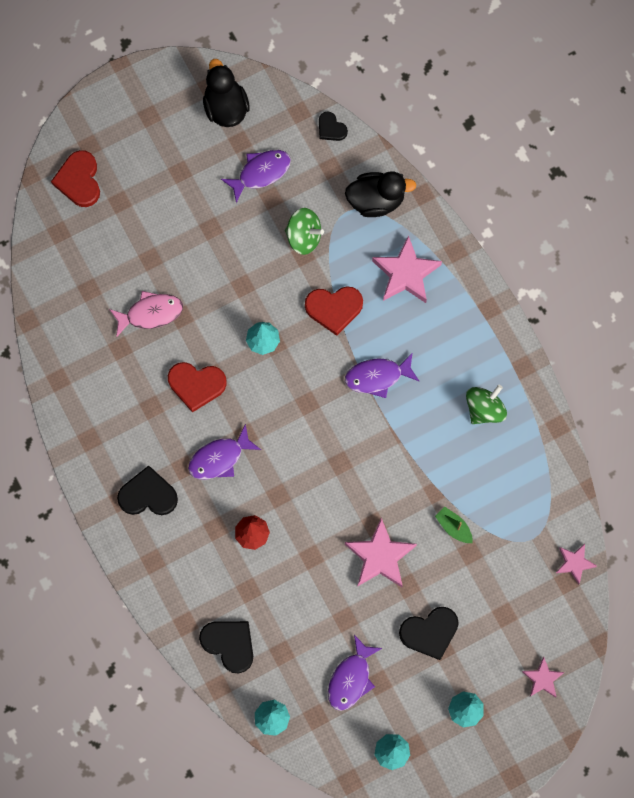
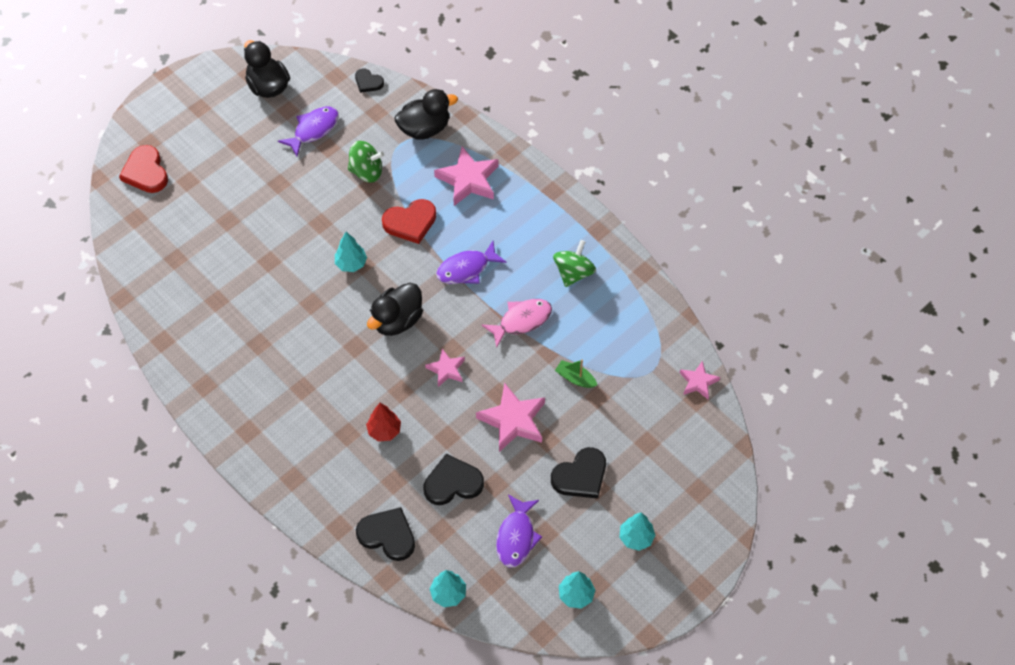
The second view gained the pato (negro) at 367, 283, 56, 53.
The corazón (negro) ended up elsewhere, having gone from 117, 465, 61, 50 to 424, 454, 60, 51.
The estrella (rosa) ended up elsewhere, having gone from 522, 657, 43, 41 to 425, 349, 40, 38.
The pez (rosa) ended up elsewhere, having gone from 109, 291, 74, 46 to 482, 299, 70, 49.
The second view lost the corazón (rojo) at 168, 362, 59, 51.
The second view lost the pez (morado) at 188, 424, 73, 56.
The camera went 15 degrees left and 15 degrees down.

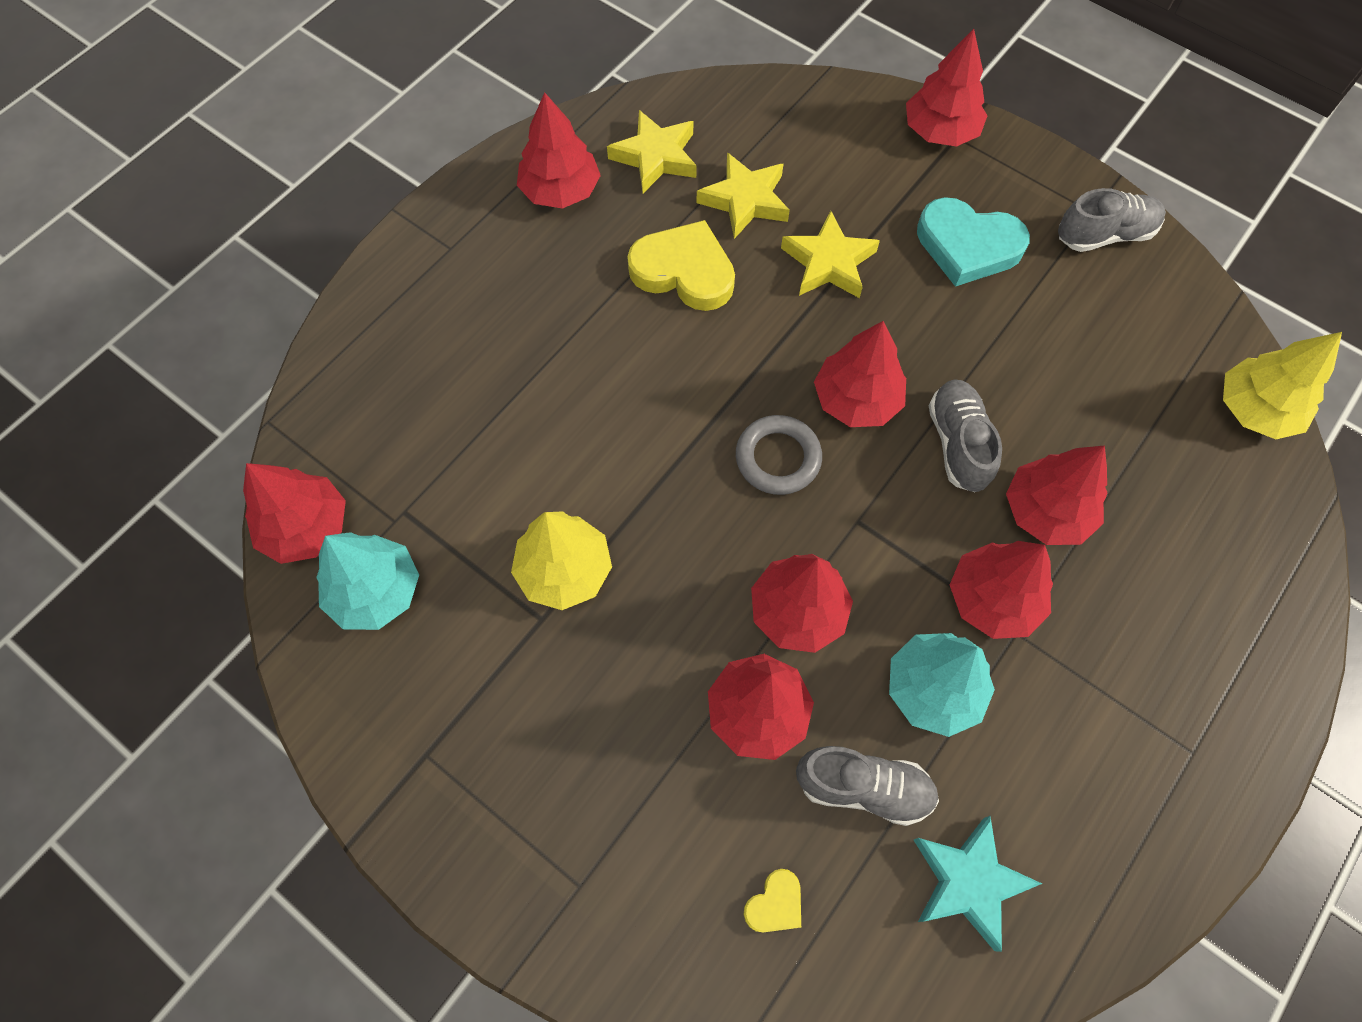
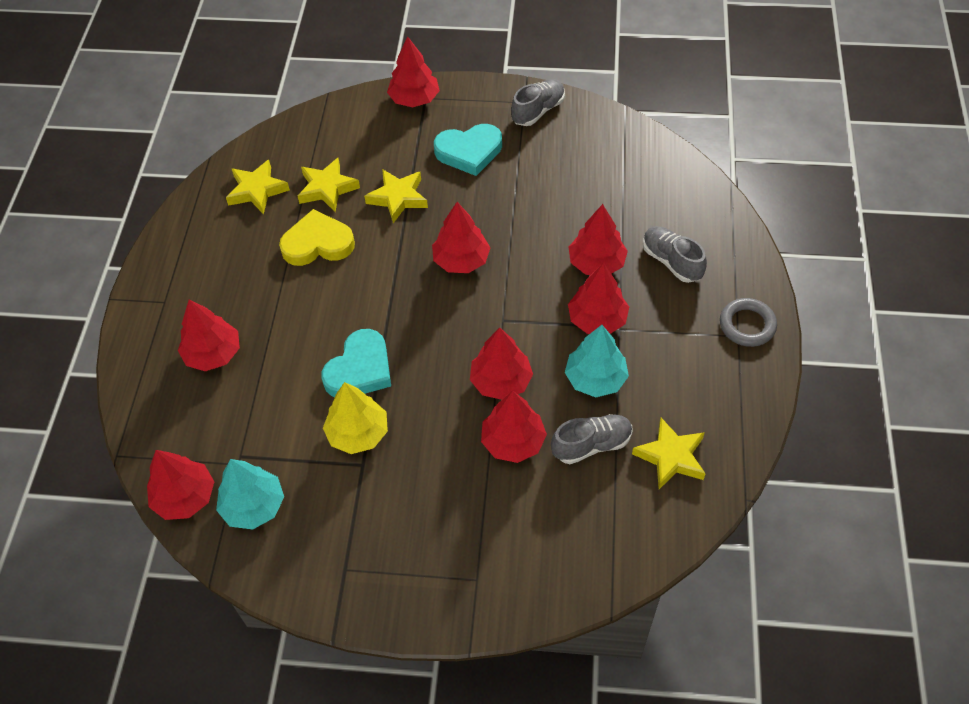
The árbol (rojo) ended up elsewhere, having gone from 517, 92, 84, 117 to 178, 299, 62, 72.
The second view gained the corazón (turquesa) at 321, 329, 70, 68.
What was the estrella (turquesa) at 914, 816, 128, 136 turned into the estrella (amarillo) at 632, 418, 73, 71.
The zapato (gris) ended up elsewhere, having gone from 929, 379, 73, 113 to 643, 226, 64, 57.
The anillo (gris) ended up elsewhere, having gone from 736, 415, 86, 80 to 720, 298, 57, 49.
The second view lost the corazón (amarillo) at 744, 869, 57, 63.
The second view lost the árbol (amarillo) at 1223, 332, 119, 107.
The camera went 30 degrees left and 10 degrees down.

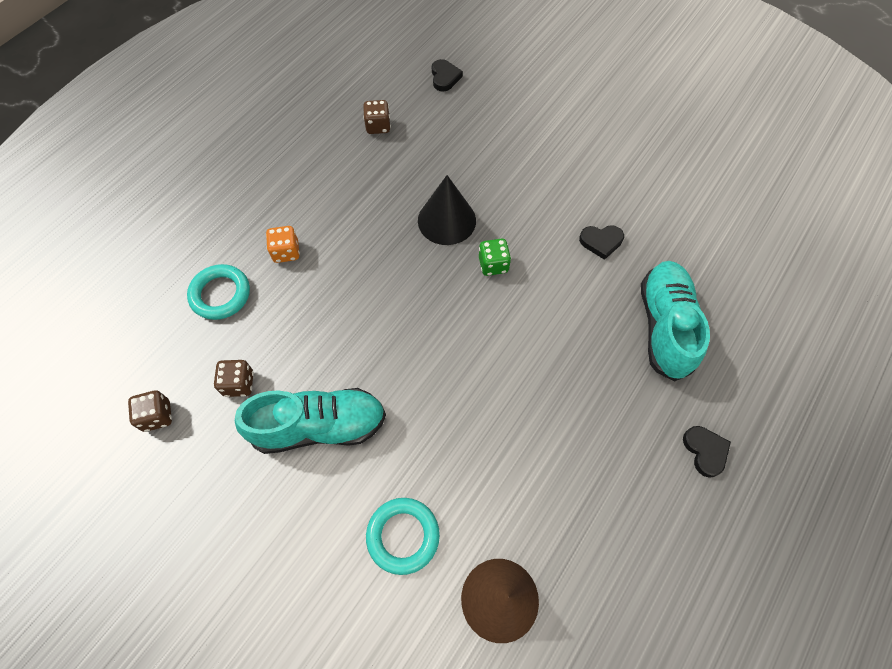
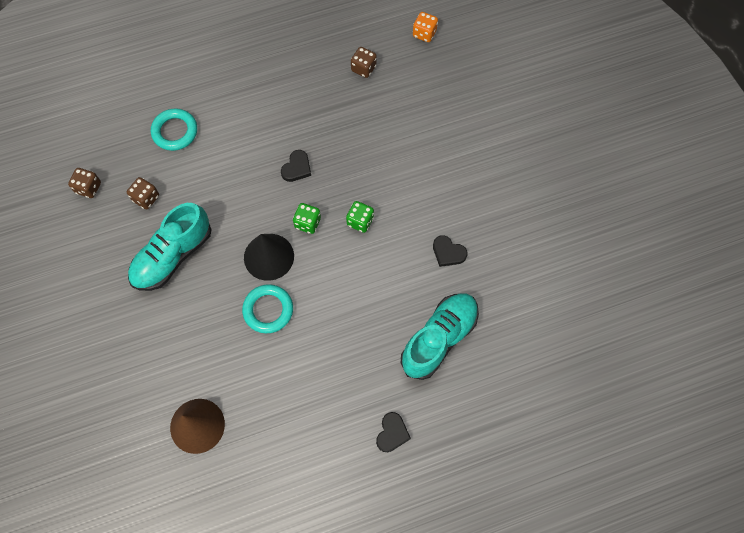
The zapato (turquesa) at 235, 388, 151, 66 ended up facing another way, 105 degrees clockwise from before.
The anillo (turquesa) ended up elsewhere, having gone from 366, 498, 74, 77 to 242, 284, 51, 49.
The cono (negro) ended up elsewhere, having gone from 418, 175, 58, 70 to 244, 234, 50, 47.
The corazón (negro) ended up elsewhere, having gone from 432, 59, 31, 32 to 281, 150, 30, 32.
The second view gained the dado (verde) at 293, 203, 28, 31.
The dado (naranja) ended up elsewhere, having gone from 266, 226, 34, 37 to 413, 12, 25, 30.
The camera went 35 degrees right and 5 degrees up.

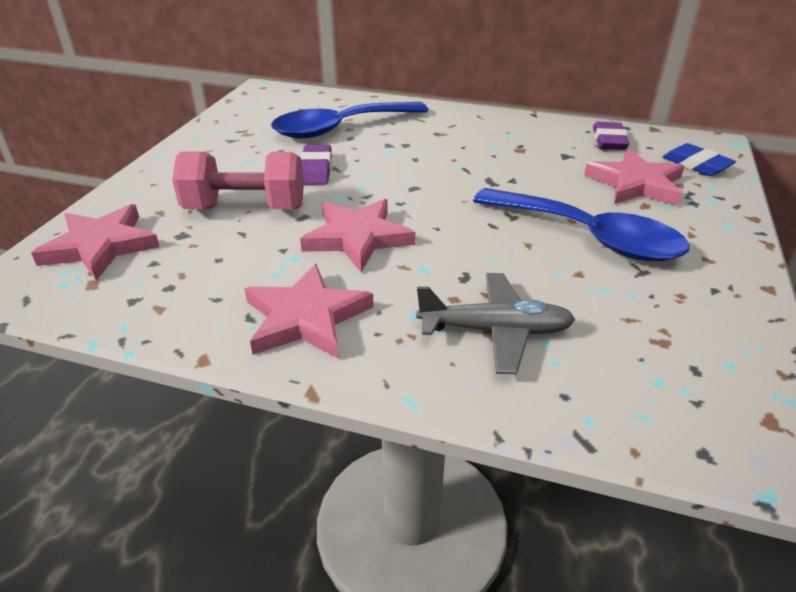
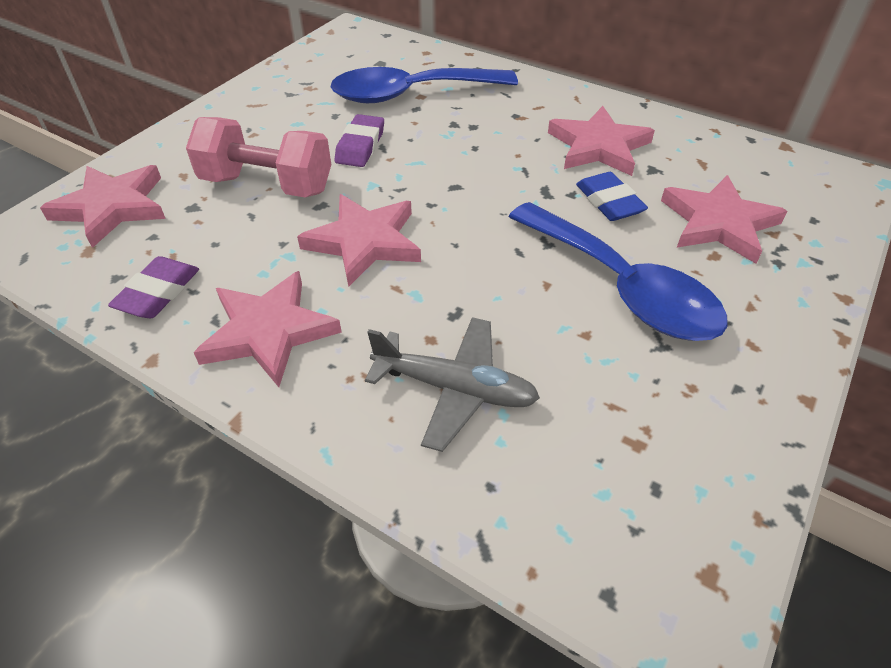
The goma de borrar (morado) ended up elsewhere, having gone from 593, 122, 36, 28 to 108, 256, 91, 62.
The second view gained the estrella (rosa) at 548, 106, 107, 70.
The goma de borrar (azul) ended up elsewhere, having gone from 663, 143, 73, 33 to 576, 172, 72, 49.
The camera went 15 degrees right and 10 degrees up.

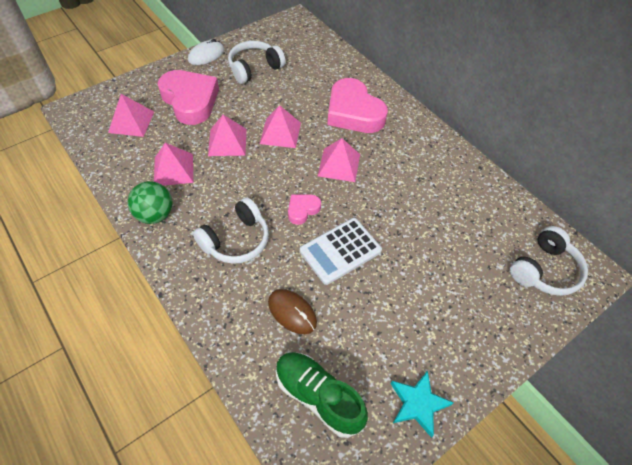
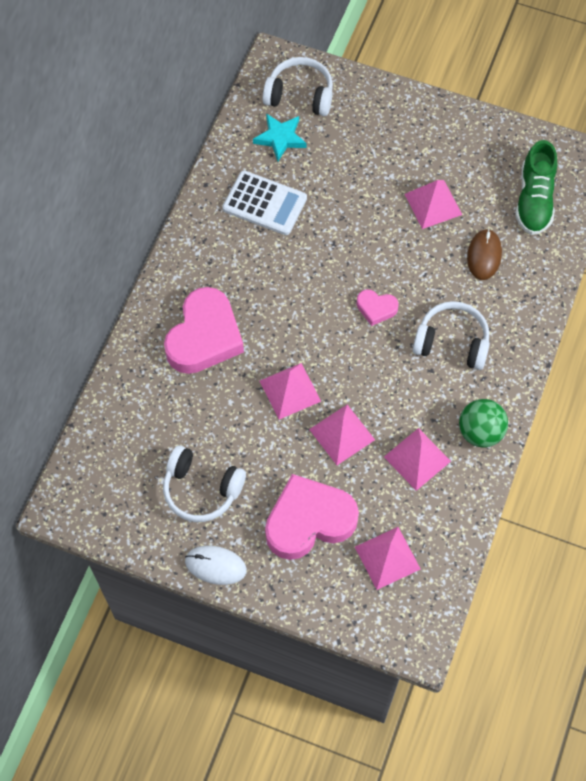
The calculadora (blanco) ended up elsewhere, having gone from 300, 218, 82, 67 to 222, 170, 85, 65.
The estrella (turquesa) ended up elsewhere, having gone from 391, 370, 62, 68 to 253, 114, 54, 47.
The corazón (rosa) at 157, 70, 62, 55 ended up facing another way, 45 degrees clockwise from before.
The pirámide (rosa) ended up elsewhere, having gone from 318, 138, 42, 44 to 405, 180, 57, 49.
The camera went 120 degrees left and 10 degrees up.

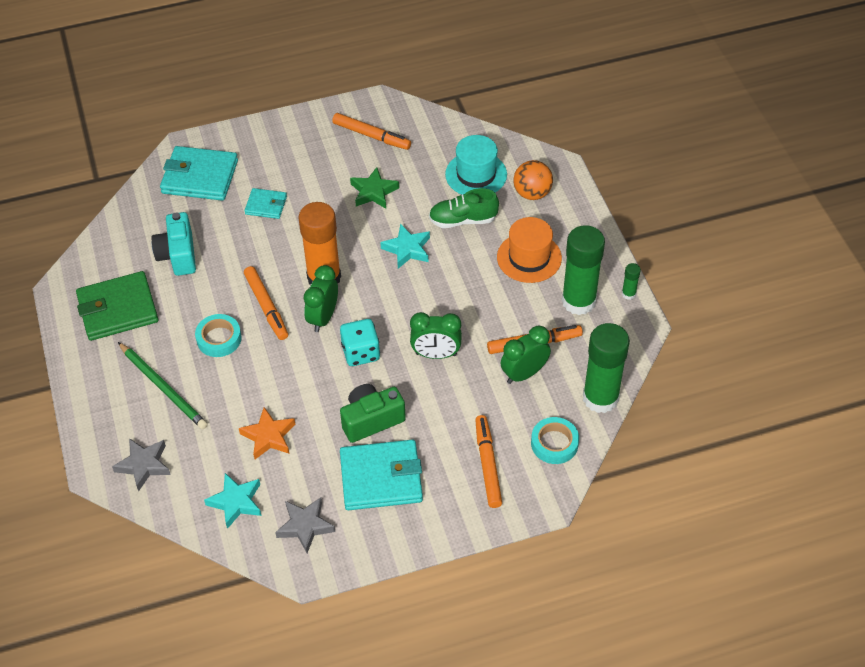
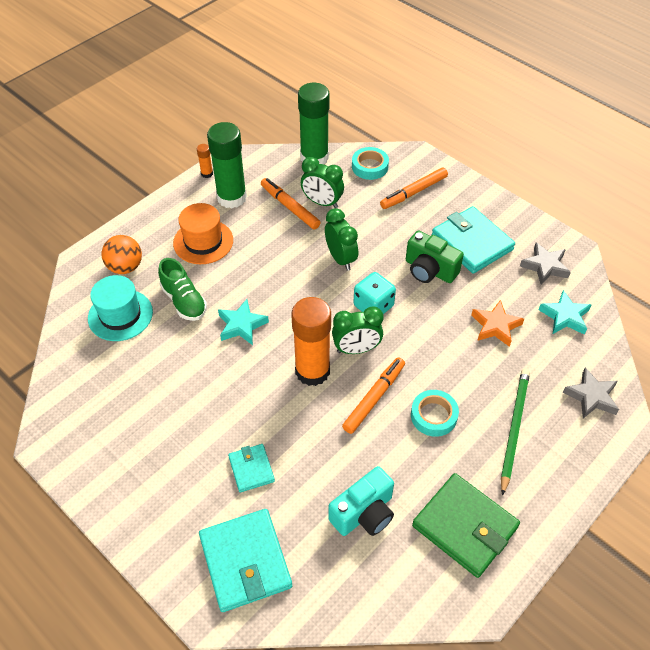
What was the barra de pegamento (verde) at 622, 263, 19, 37 turned into the barra de pegamento (naranja) at 197, 144, 16, 34.
The second view lost the rotulador (naranja) at 332, 113, 79, 37.
The second view lost the estrella (verde) at 350, 167, 49, 42.
The camera went 120 degrees left and 0 degrees up.

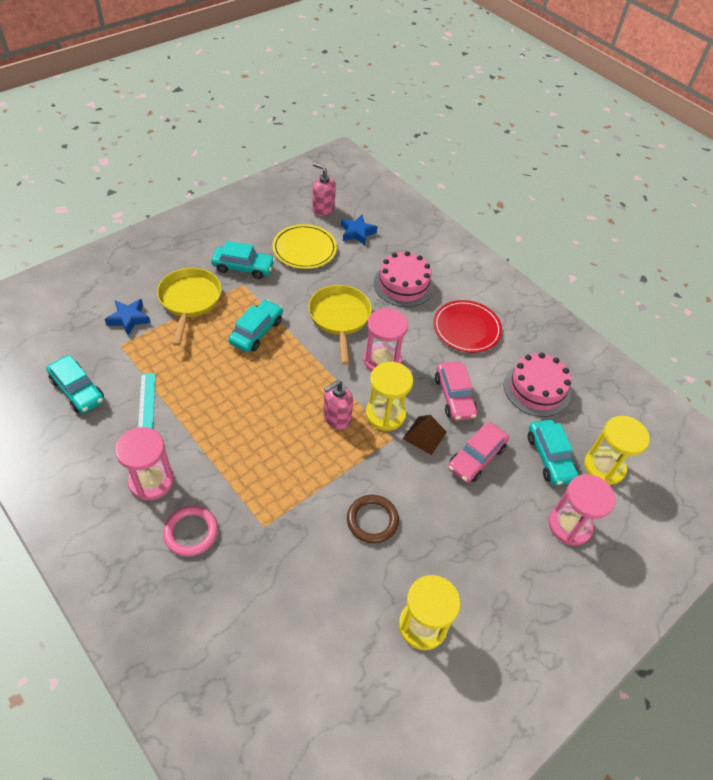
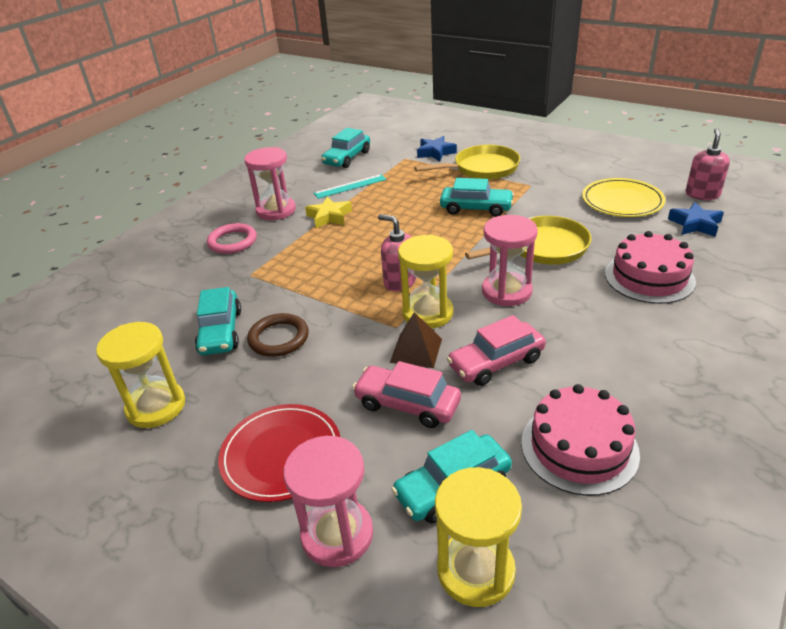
The coche (turquesa) ended up elsewhere, having gone from 211, 241, 64, 38 to 195, 287, 46, 68.
The plato (rojo) ended up elsewhere, having gone from 433, 300, 69, 53 to 218, 404, 122, 98.
The second view gained the estrella (amarillo) at 305, 196, 47, 32.
The camera went 80 degrees right and 15 degrees down.

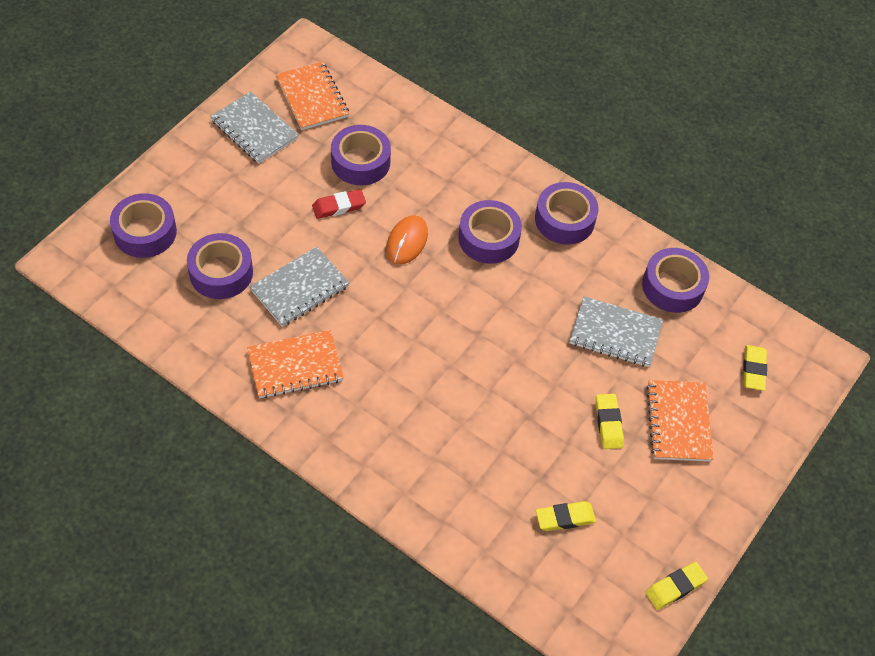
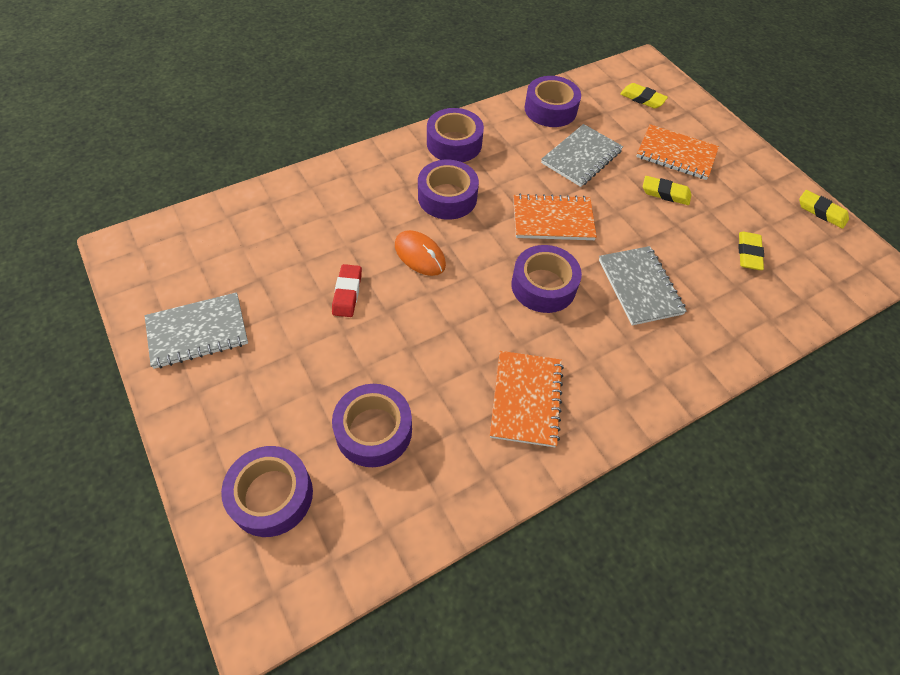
The cinta adhesiva (morado) ended up elsewhere, having gone from 331, 125, 60, 60 to 511, 245, 71, 68.
The cuaderno (naranja) ended up elsewhere, having gone from 276, 62, 73, 68 to 513, 194, 84, 46.
The cuaderno (gris) ended up elsewhere, having gone from 250, 246, 99, 81 to 599, 246, 88, 79.
The goma de borrar (amarillo) at 645, 562, 63, 48 ended up facing another way, 45 degrees counterclockwise from before.
The camera went 65 degrees left and 0 degrees up.

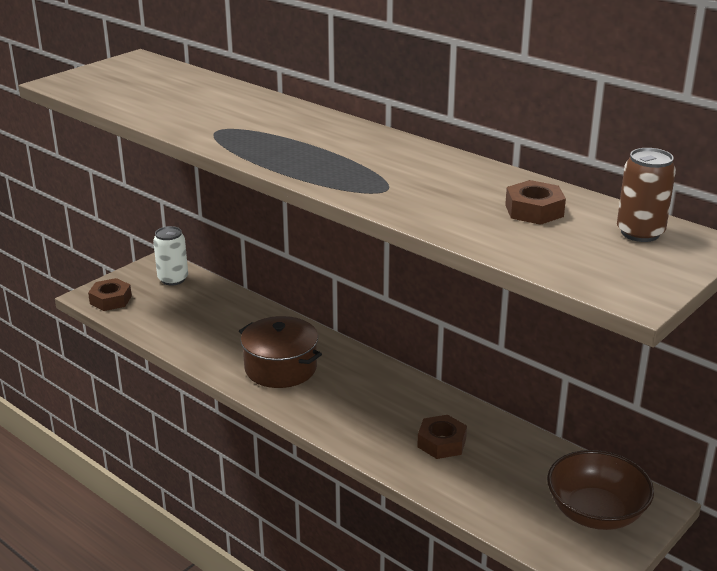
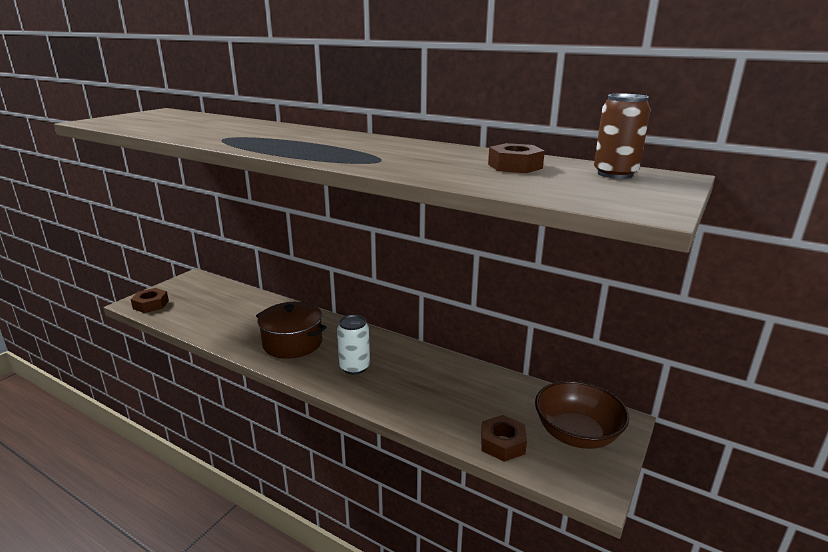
The lata (blanco) ended up elsewhere, having gone from 153, 226, 35, 59 to 337, 315, 33, 60.
The tuerca (marrón) ended up elsewhere, having gone from 417, 415, 50, 44 to 481, 415, 46, 47.
The camera went 10 degrees left and 5 degrees down.

